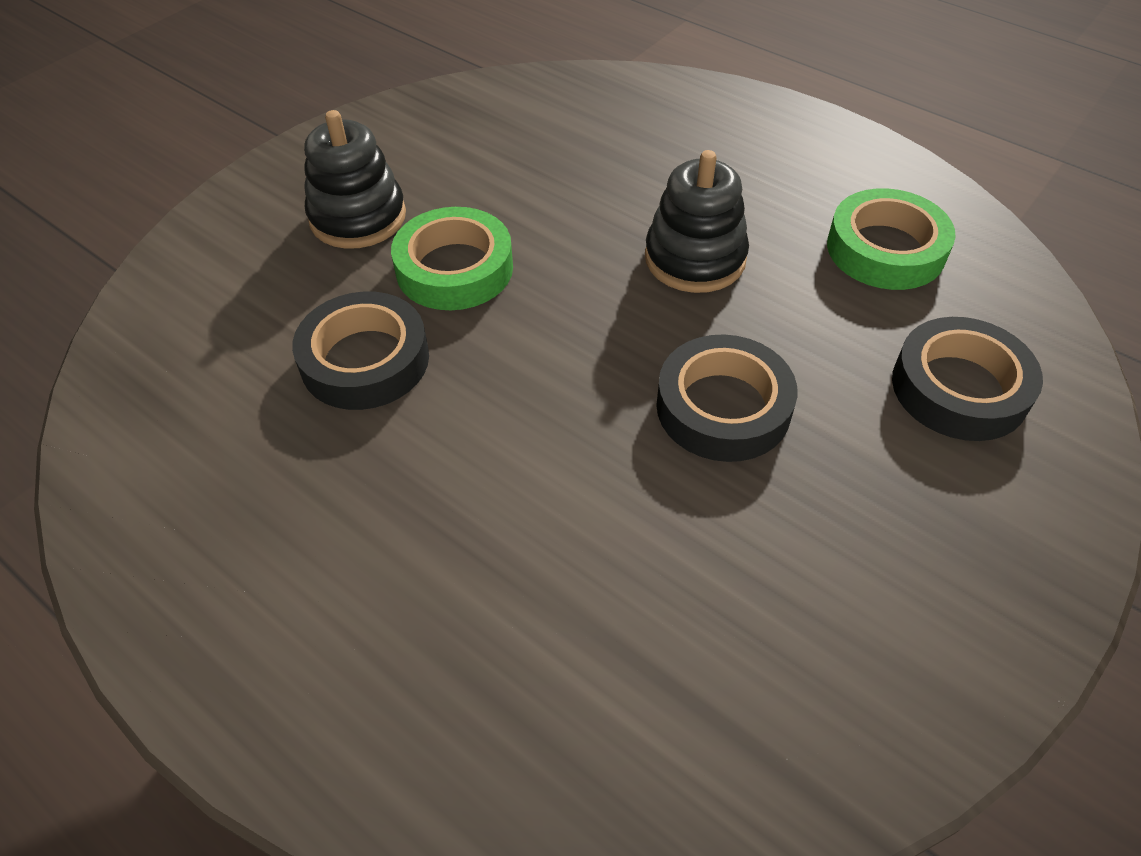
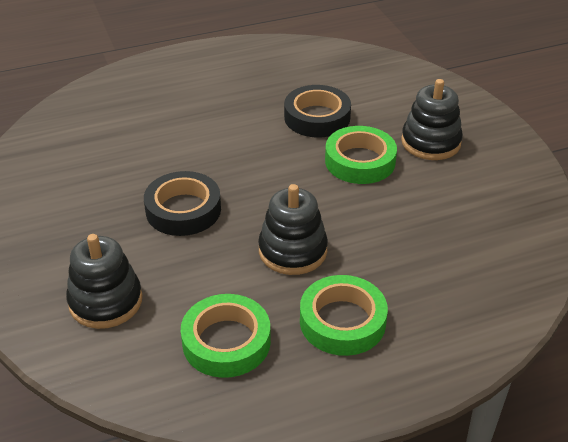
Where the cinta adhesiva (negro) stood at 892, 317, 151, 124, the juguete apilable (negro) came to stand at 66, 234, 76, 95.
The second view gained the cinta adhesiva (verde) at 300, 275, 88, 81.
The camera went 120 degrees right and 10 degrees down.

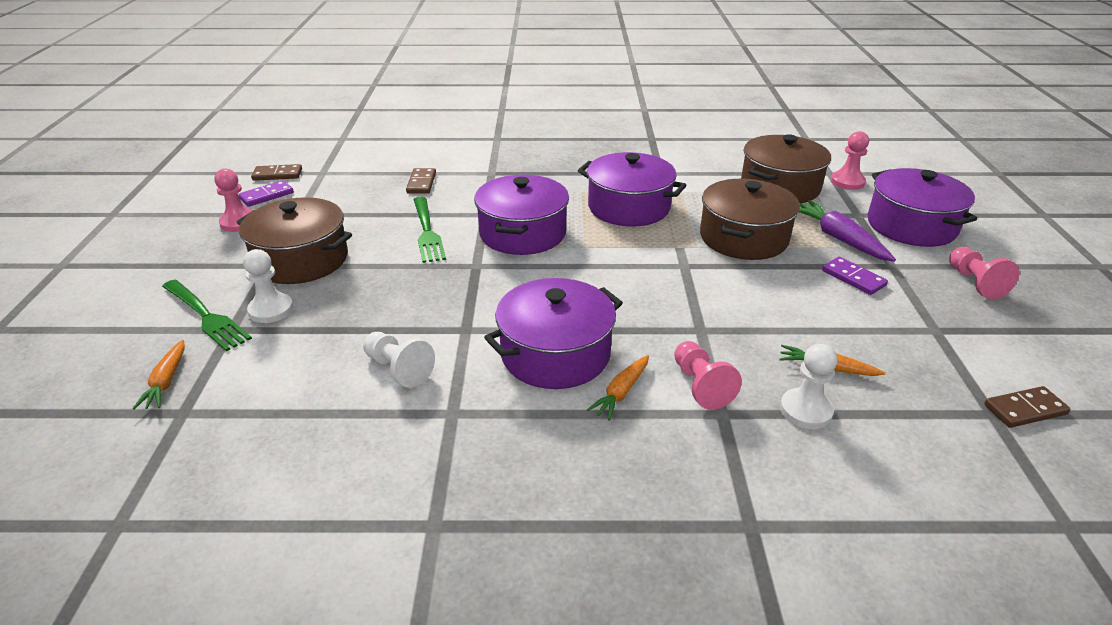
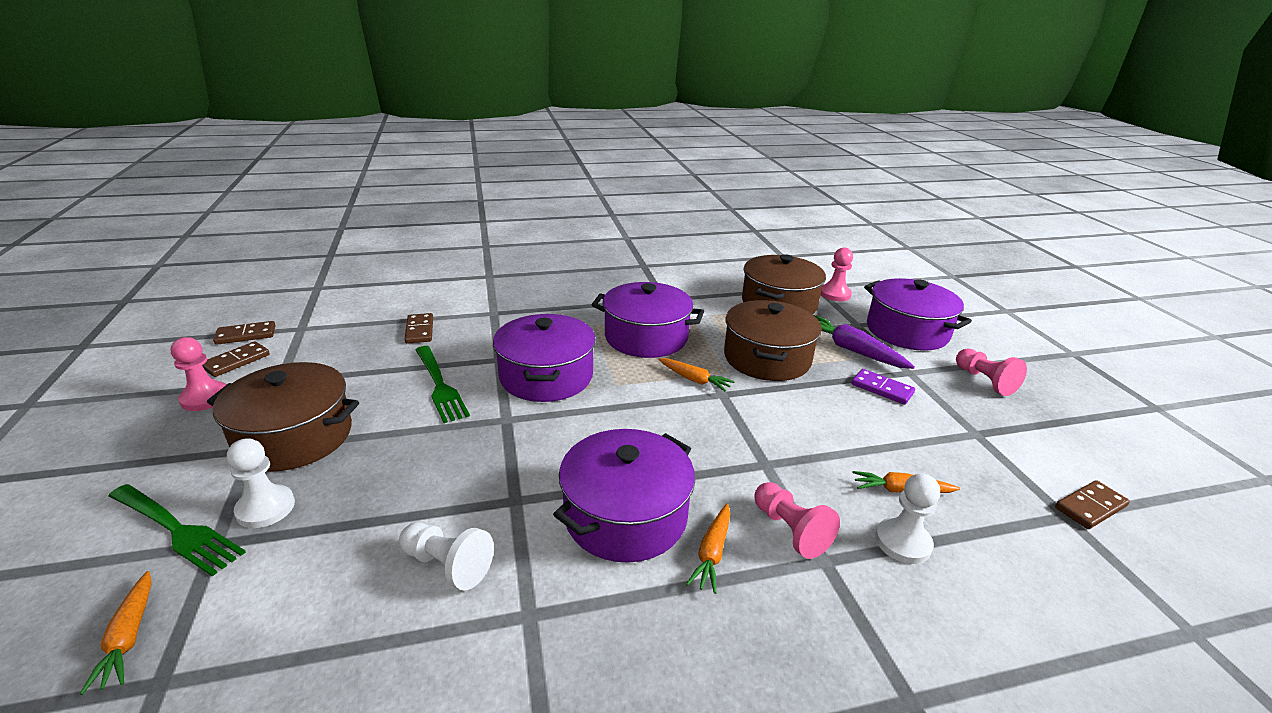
What was the ficha de dominó (morado) at 238, 180, 56, 27 turned into the ficha de dominó (marrón) at 202, 341, 68, 36.
The second view gained the zanahoria (naranja) at 658, 358, 77, 34.
The camera went 15 degrees left and 5 degrees down.

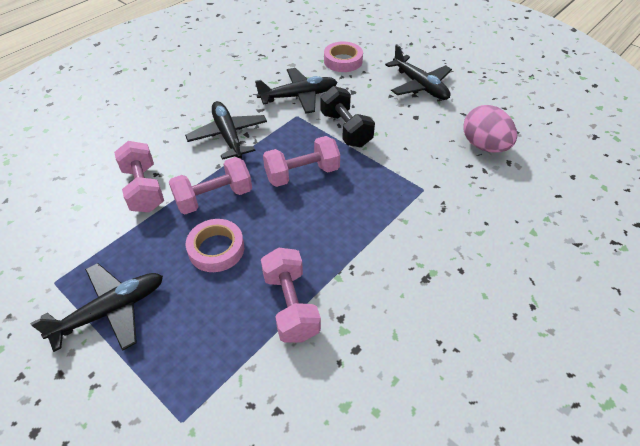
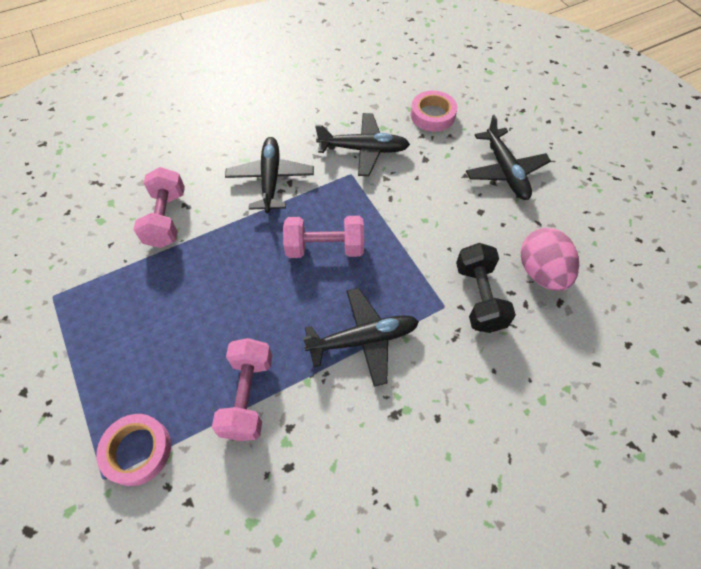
The cinta adhesiva (rosa) ended up elsewhere, having gone from 186, 219, 58, 53 to 96, 414, 75, 72.
The avión (negro) ended up elsewhere, having gone from 30, 263, 133, 89 to 303, 288, 116, 99.
The mancuerna (negro) ended up elsewhere, having gone from 320, 86, 55, 61 to 456, 243, 60, 90.
The second view lost the mancuerna (rosa) at 169, 157, 83, 58.
The camera went 20 degrees right and 10 degrees up.

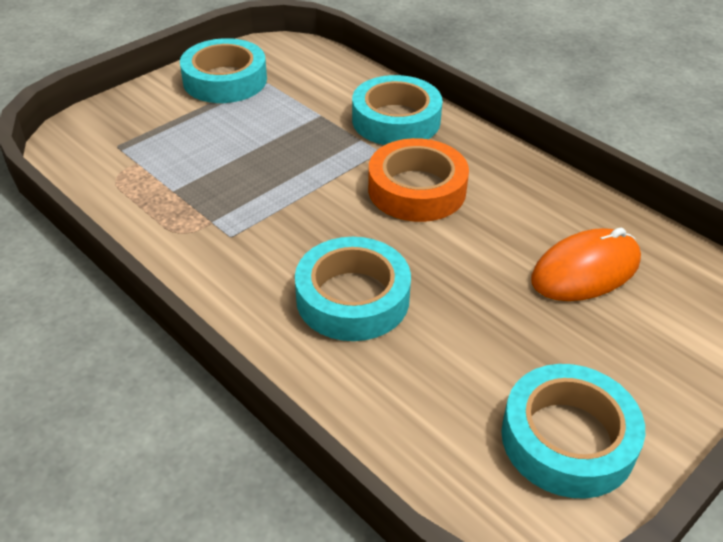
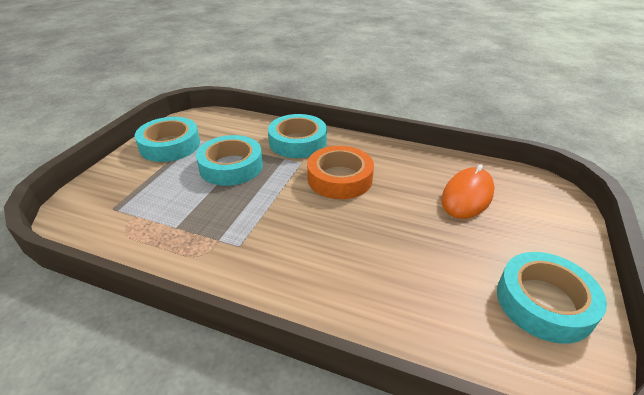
The cinta adhesiva (turquesa) ended up elsewhere, having gone from 295, 237, 116, 104 to 196, 135, 67, 51.
The camera went 25 degrees left and 5 degrees down.

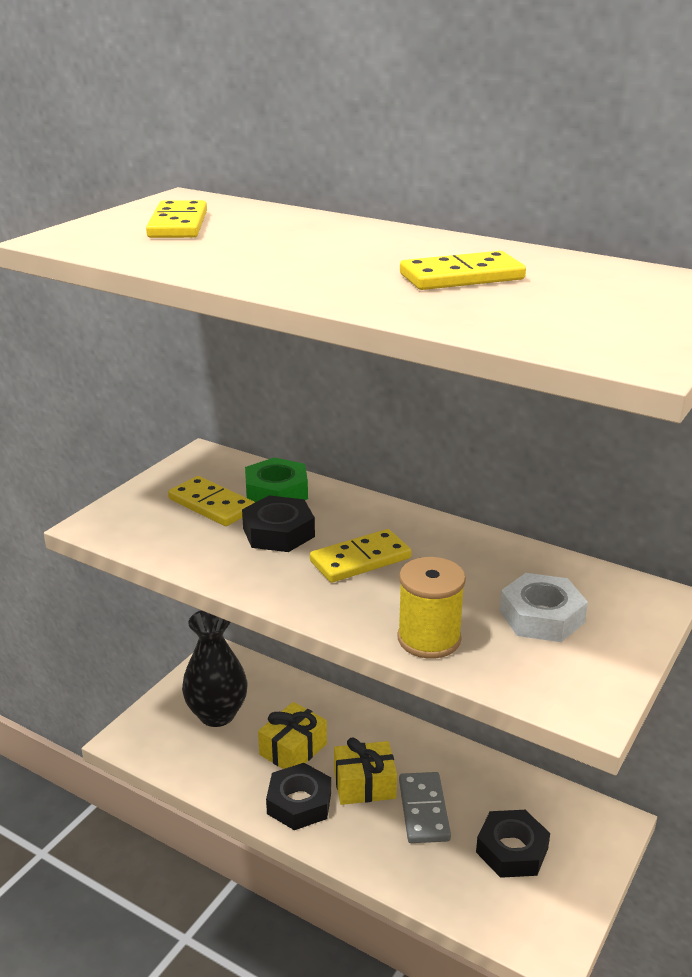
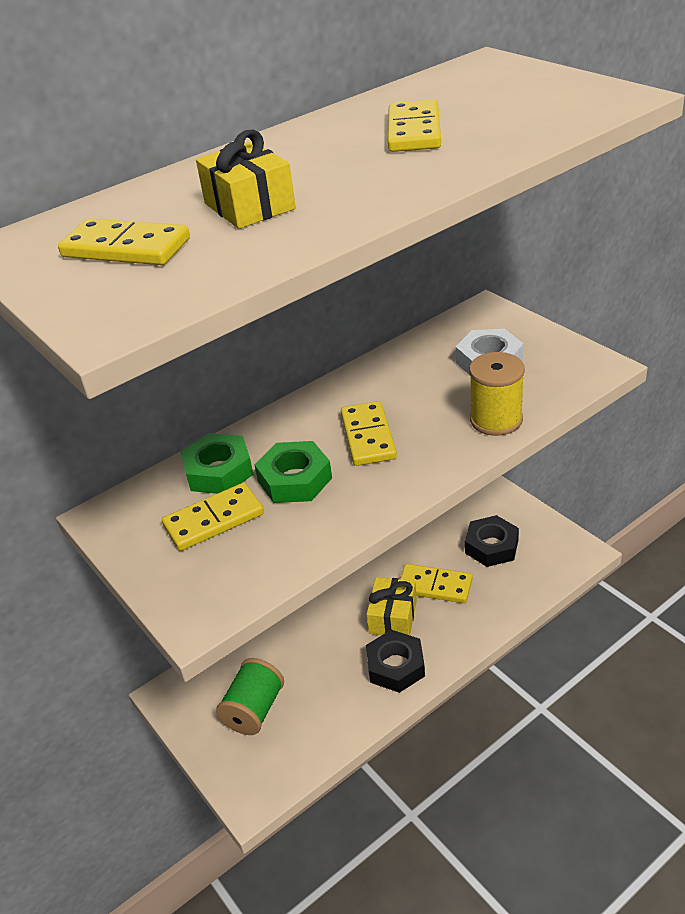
The regalo (amarillo) ended up elsewhere, having gone from 258, 702, 69, 67 to 196, 130, 100, 99.
Where the florero (negro) stood at 182, 610, 66, 117, the carrete (verde) came to stand at 216, 658, 68, 77.
What was the tuerca (negro) at 242, 496, 73, 56 turned into the tuerca (verde) at 254, 441, 78, 62.
What was the ficha de dominó (gris) at 399, 772, 52, 71 turned into the ficha de dominó (amarillo) at 400, 564, 73, 39.
The camera went 65 degrees left and 10 degrees up.

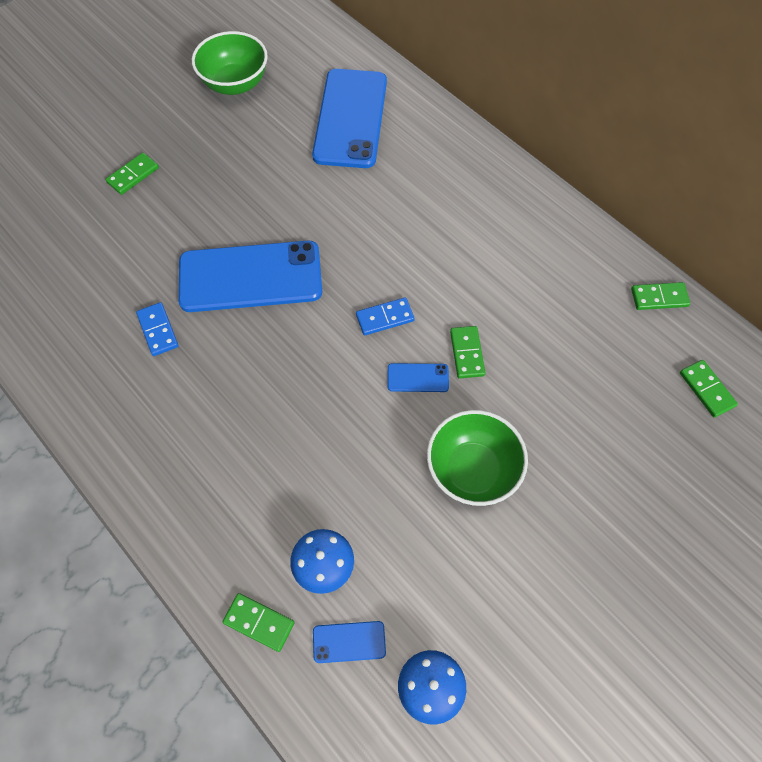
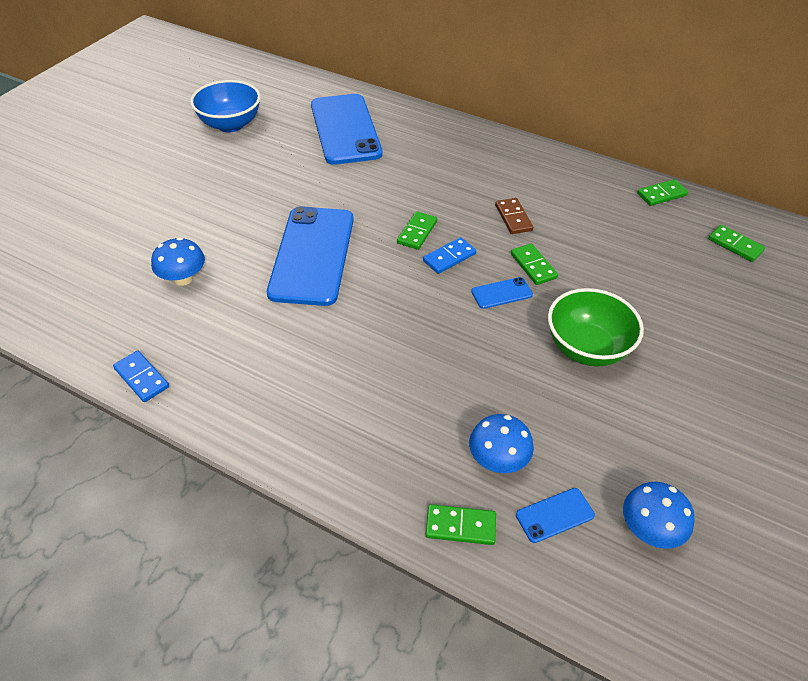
The ficha de dominó (azul) ended up elsewhere, having gone from 136, 302, 42, 54 to 113, 351, 56, 51.
The second view gained the seta (azul) at 151, 237, 54, 49.
What was the cuenco (verde) at 192, 31, 76, 64 turned into the cuenco (azul) at 190, 80, 71, 52.
The móvil (azul) at 178, 241, 144, 71 ended up facing another way, 60 degrees counterclockwise from before.
The ficha de dominó (verde) ended up elsewhere, having gone from 105, 153, 54, 42 to 397, 211, 40, 39.
The second view gained the ficha de dominó (marrón) at 495, 198, 38, 36.
The camera went 20 degrees left and 15 degrees down.

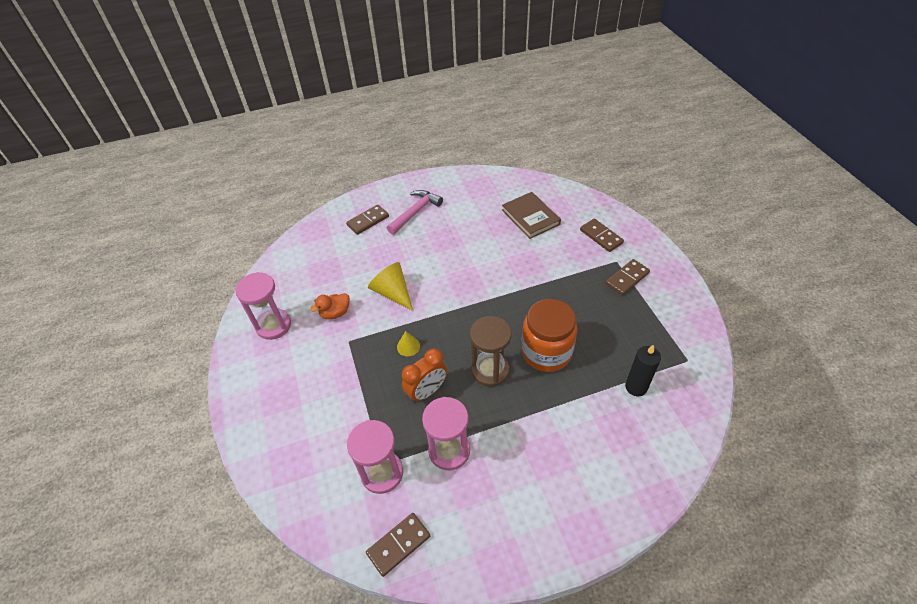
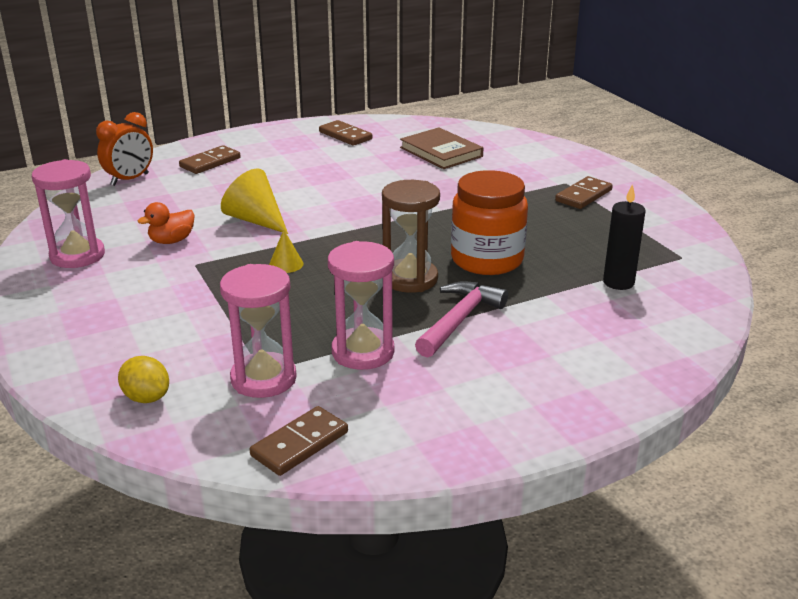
The despertador (naranja) ended up elsewhere, having gone from 402, 348, 45, 55 to 96, 112, 57, 74.
The second view gained the limón (amarillo) at 118, 356, 51, 47.
The ficha de dominó (marrón) ended up elsewhere, having gone from 580, 219, 44, 33 to 319, 120, 53, 26.
The martillo (rosa) ended up elsewhere, having gone from 387, 190, 56, 45 to 415, 281, 93, 77.
The camera went 10 degrees left and 20 degrees down.

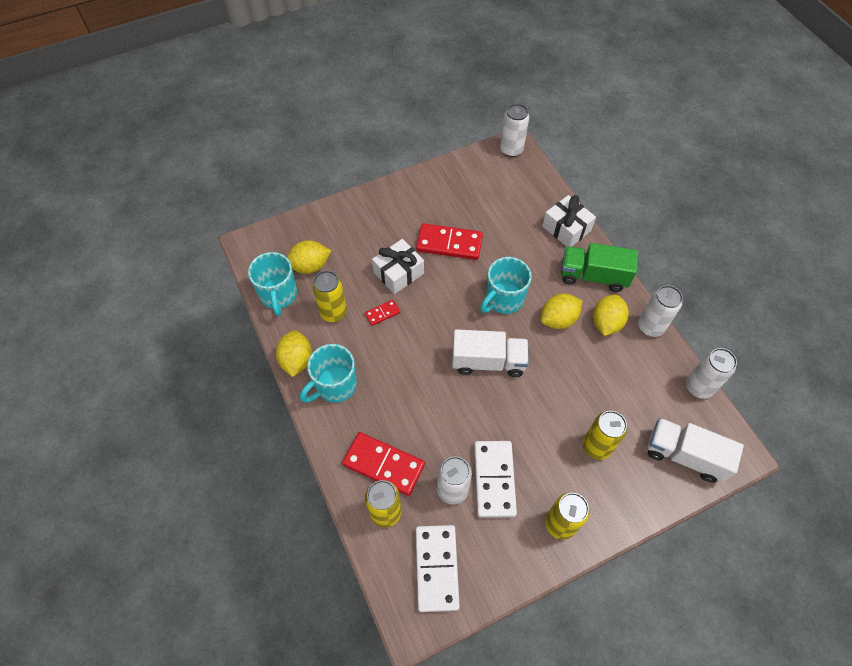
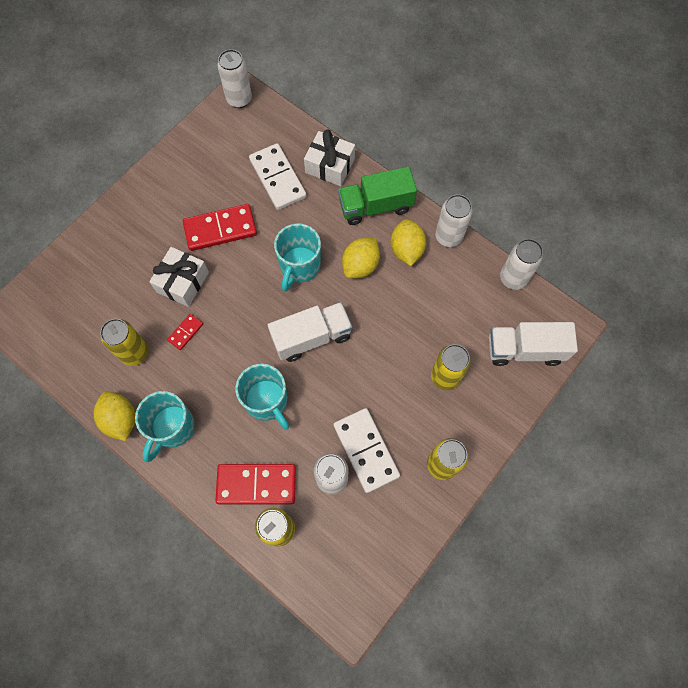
The taza (turquesa) ended up elsewhere, having gone from 248, 252, 49, 64 to 235, 364, 54, 66.
The ficha de dominó (blanco) ended up elsewhere, having gone from 416, 525, 44, 87 to 249, 143, 58, 67.
The second view lost the limón (amarillo) at 287, 240, 45, 34.
The camera went 25 degrees left and 10 degrees up.

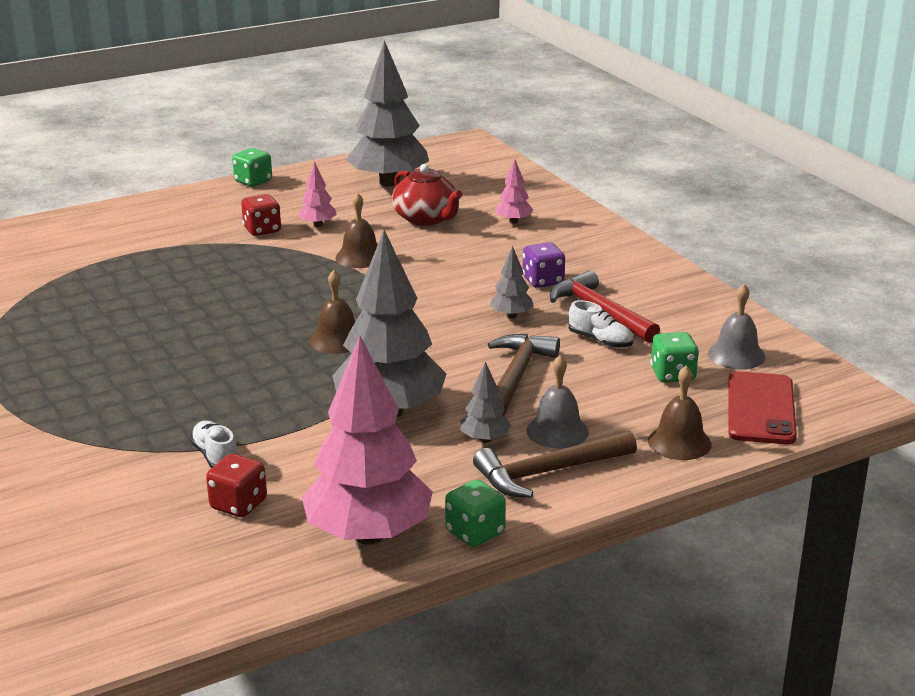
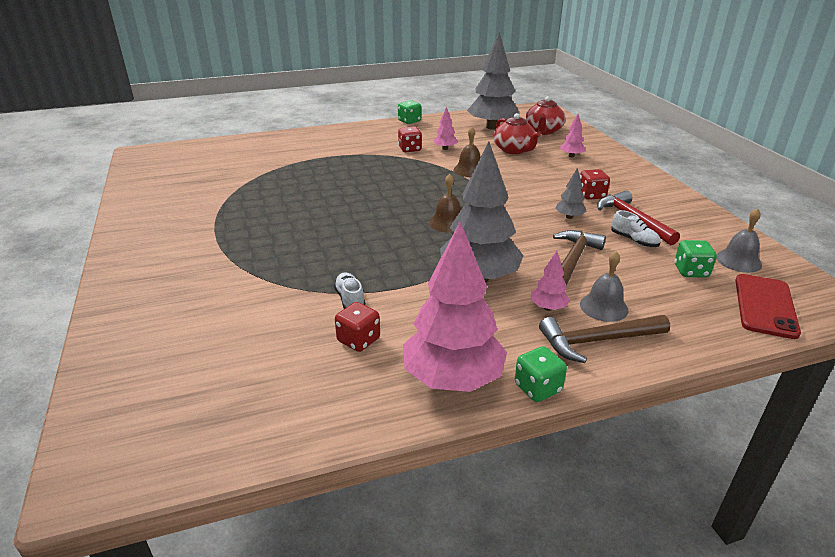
The second view gained the tetera (rojo) at 525, 96, 40, 39.
What was the árbol (gris) at 460, 361, 51, 82 turned into the árbol (rosa) at 531, 251, 39, 60.
What was the dado (morado) at 523, 242, 42, 46 turned into the dado (rojo) at 580, 169, 30, 31.
The second view lost the campana (marrón) at 648, 366, 64, 94.
The camera went 10 degrees right and 5 degrees up.

